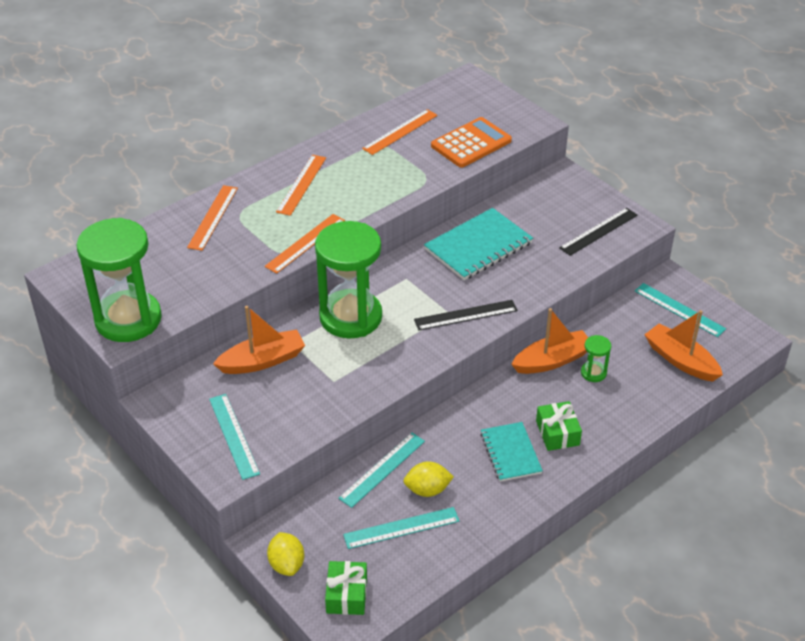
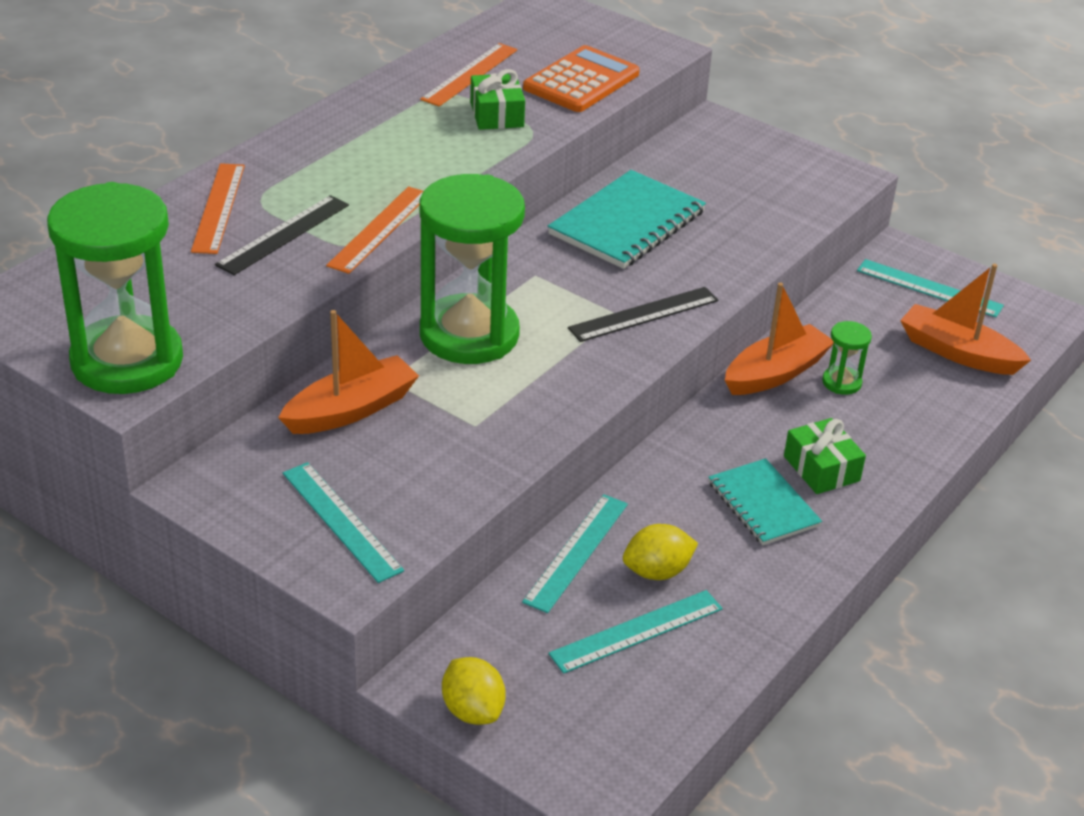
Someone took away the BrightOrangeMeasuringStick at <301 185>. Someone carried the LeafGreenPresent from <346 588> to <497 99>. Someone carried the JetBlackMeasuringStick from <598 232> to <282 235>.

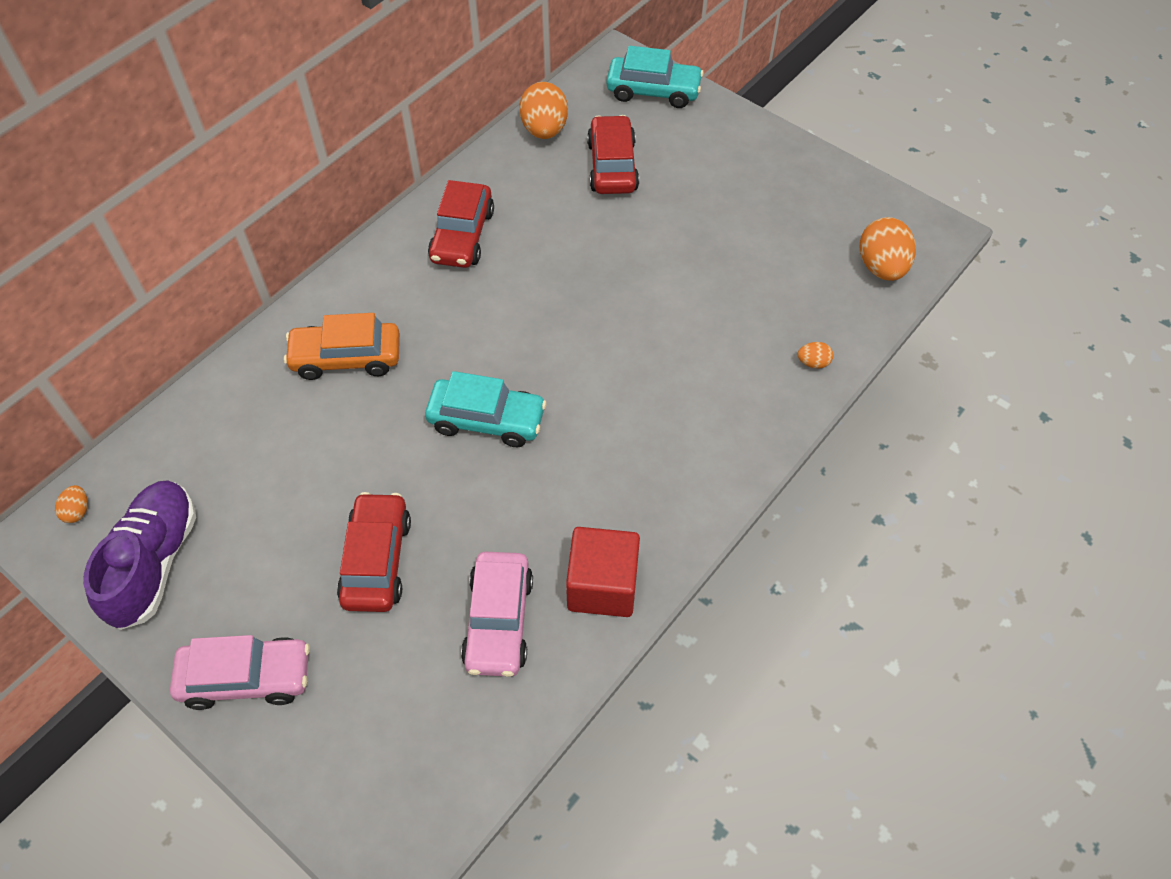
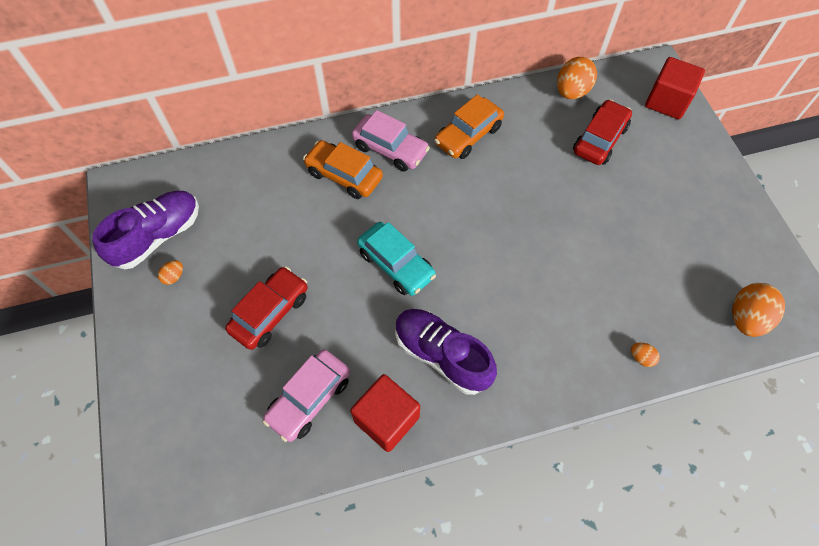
Someone put down the VioletShoe at <446 352>. Someone carried the BrightOrangeEgg from <71 504> to <170 272>. Someone carried the RosePinkCar from <240 672> to <391 141>. Someone swapped the TurquoiseCar at <655 77> for the CrimsonCube at <675 88>. Someone repainted the CrimsonCar at <461 224>, which became the BrightOrangeCar at <469 126>.

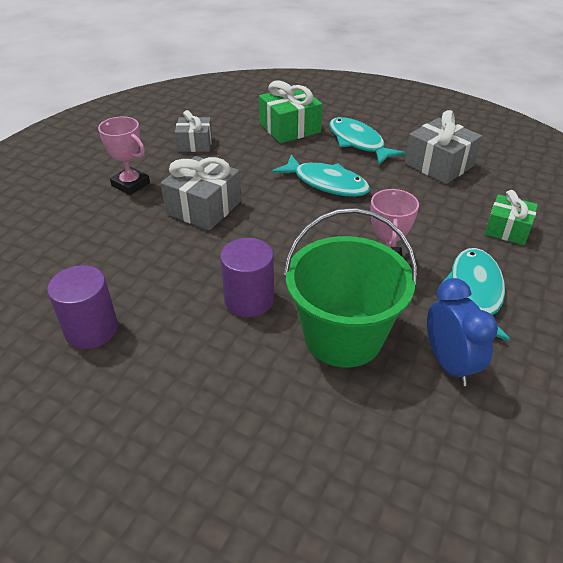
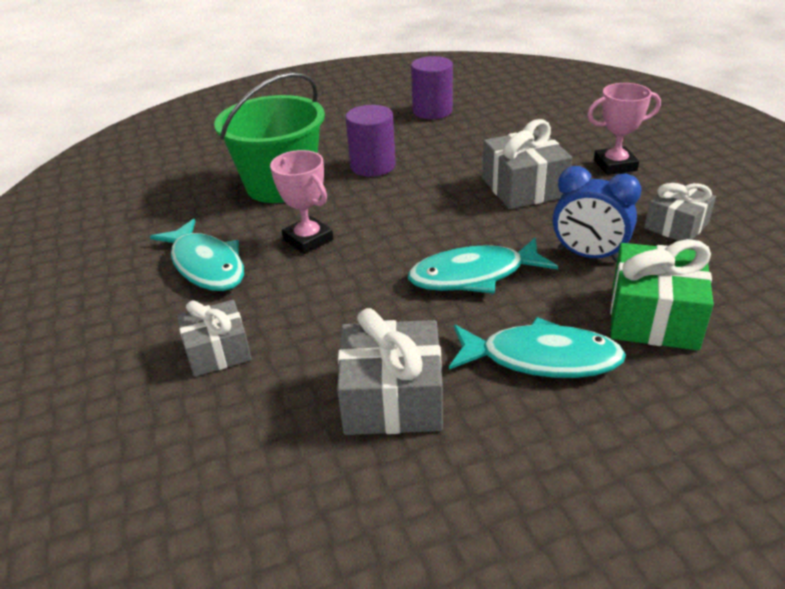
Someone carried the BlueBedsideClock from <462 332> to <597 214>. Someone repainted the LeafGreenPresent at <511 217>, which became the AshGreyPresent at <214 338>.

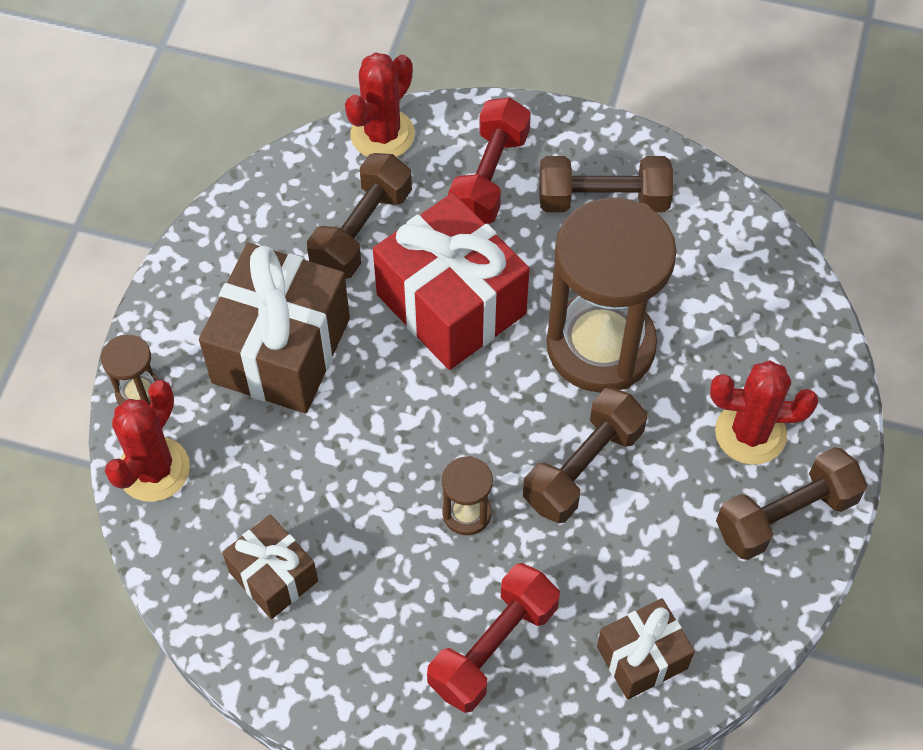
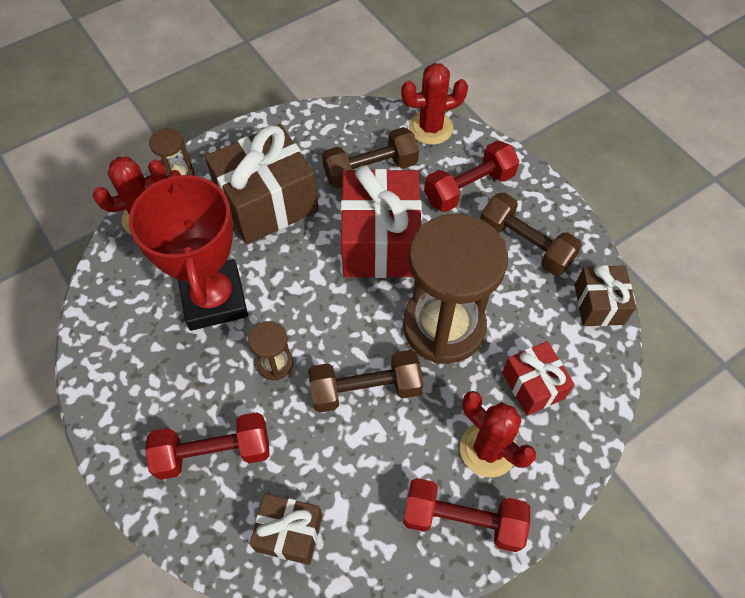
Someone put down the CrimsonTrophy at <188 250>. Someone put down the CrimsonPresent at <538 378>. Someone carried the BrownPresent from <270 567> to <605 295>. Someone repainted the BrownDumbbell at <792 503>, which became the CrimsonDumbbell at <466 515>.

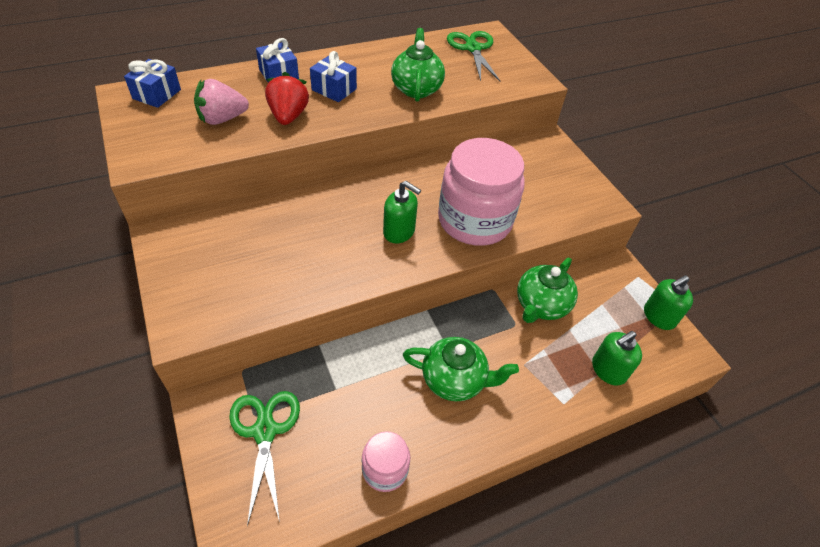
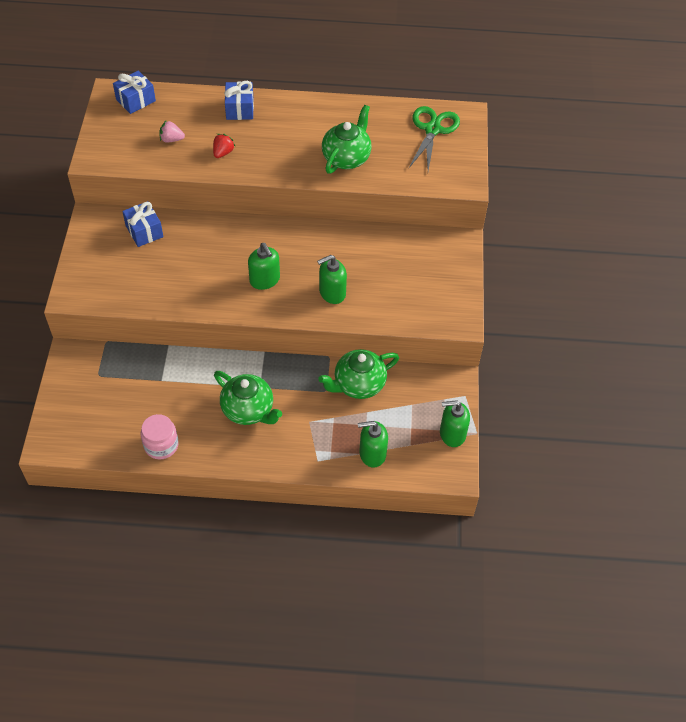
Someone took away the LeafGreenScissors at <264 458>. Someone carried the BluePresent from <333 76> to <142 224>. Someone swapped the RosePinkJamJar at <481 192> for the LeafGreenPumpBottle at <332 279>. Someone scaled the RosePinkToyStrawberry at <221 102> by 0.58. Someone scaled the CrimsonToyStrawberry at <287 98> by 0.58.

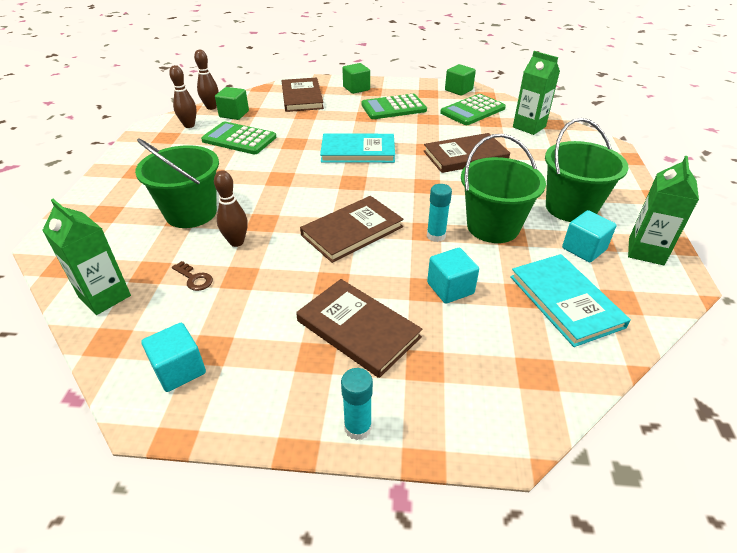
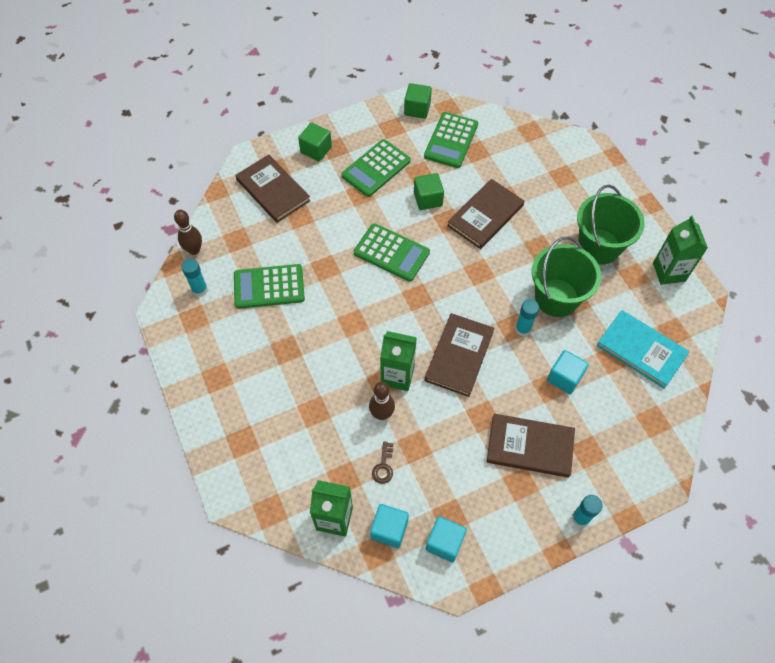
Someone took away the LeafGreenSandBucket at <177 183>. Someone carried the LeafGreenCube from <232 103> to <429 191>. Someone carried the LeafGreenMilkCarton from <536 93> to <398 361>. Someone carried the TurquoiseCube from <589 236> to <389 526>. Someone swapped the BrownSkittle at <183 96> for the TurquoiseGlue at <194 278>. Someone swapped the TurquoiseHardback at <357 148> for the LeafGreenCalculator at <392 252>. Someone rotated the BrownLatchkey at <192 276> by 90 degrees clockwise.

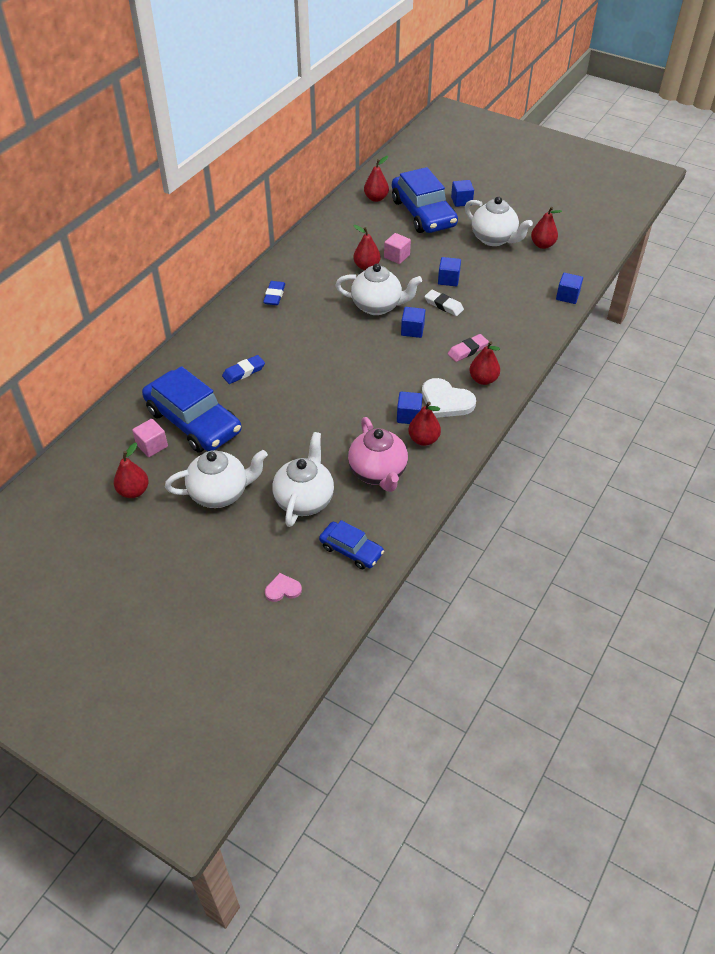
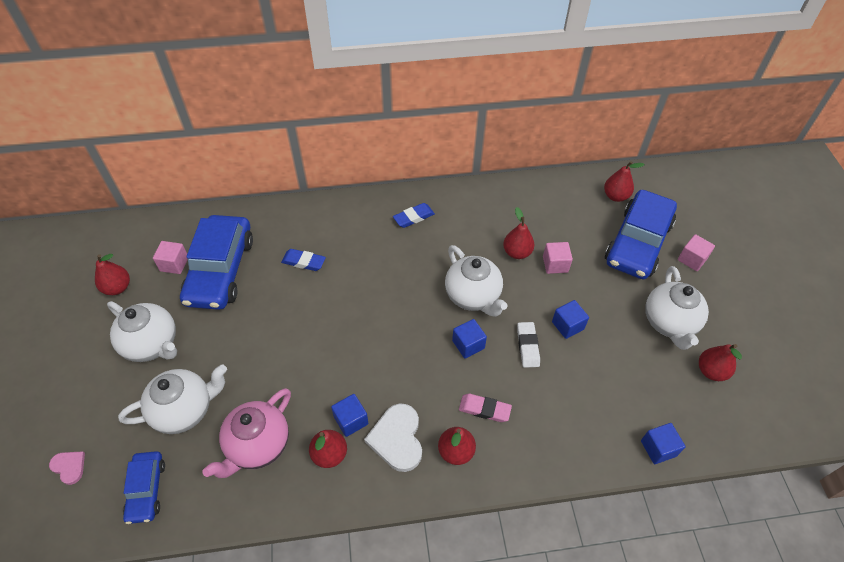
Someone repainted the BlueCube at <462 193>, which became the RosePinkCube at <696 252>.

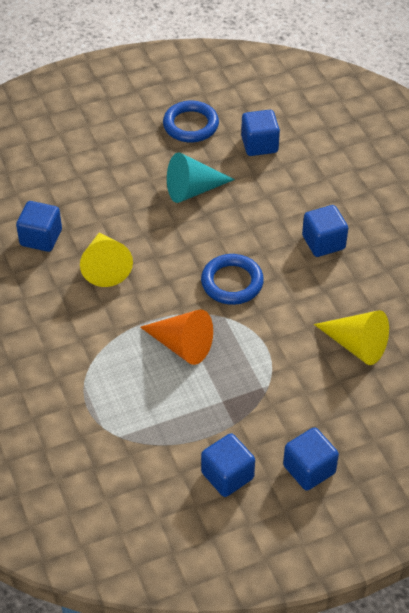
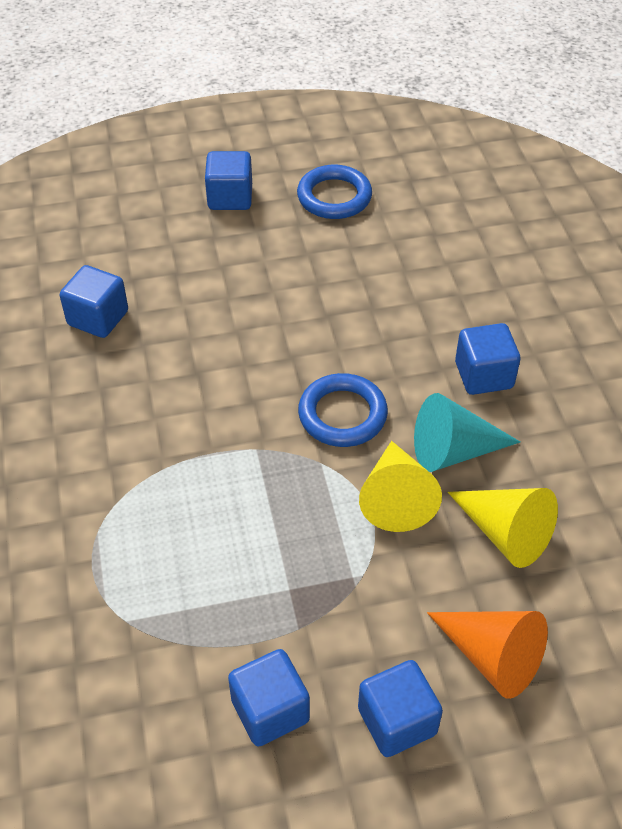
Someone carried the YellowSolidCone from <106 260> to <400 486>. Someone carried the BrightOrangeSolidCone from <176 337> to <487 655>. Someone carried the TurquoiseSolidCone from <201 178> to <467 432>. Someone carried the BlueCube from <260 133> to <228 180>.

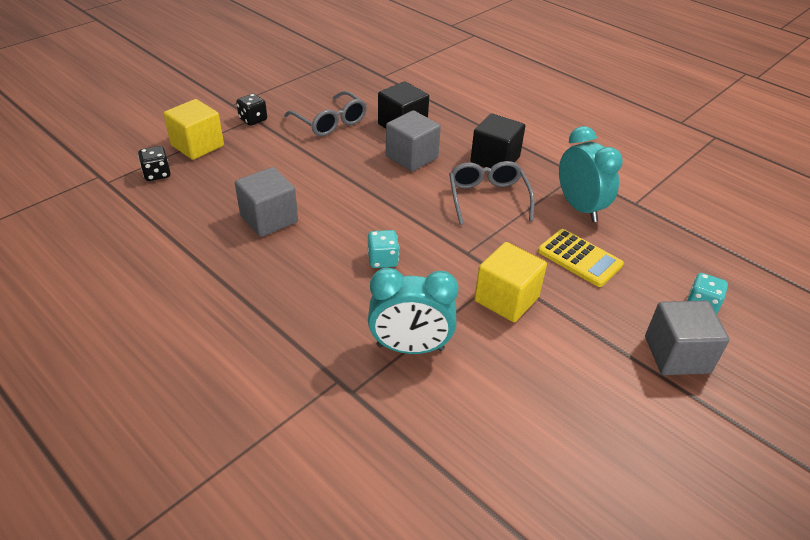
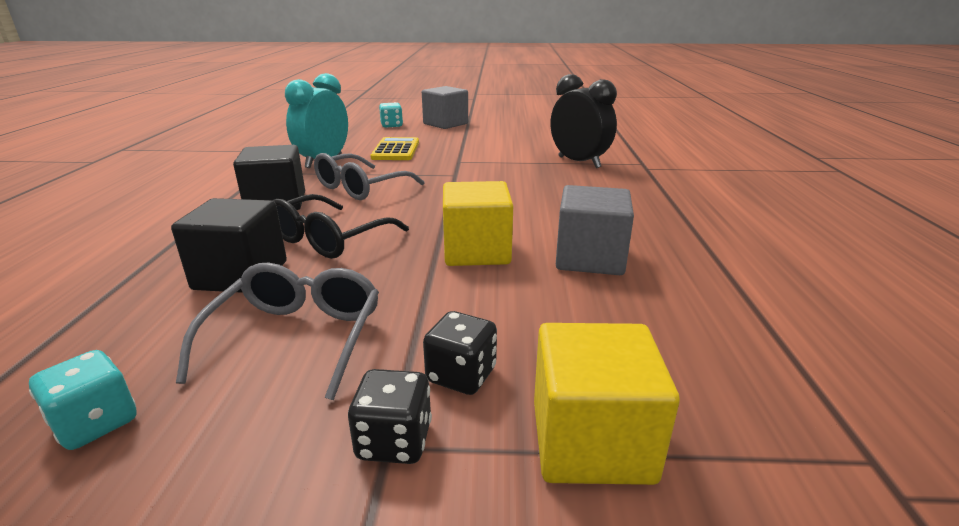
Someone carried the JetBlackDie from <154 163> to <460 353>. Someone carried the TurquoiseDie from <383 249> to <83 400>. Someone carried the YellowCube from <510 282> to <478 223>. Someone swapped the AshGreyCube at <413 140> for the JetBlackGlasses at <340 226>. Someone repainted the TurquoiseBedsideClock at <413 310>, which became the JetBlackBedsideClock at <584 121>.

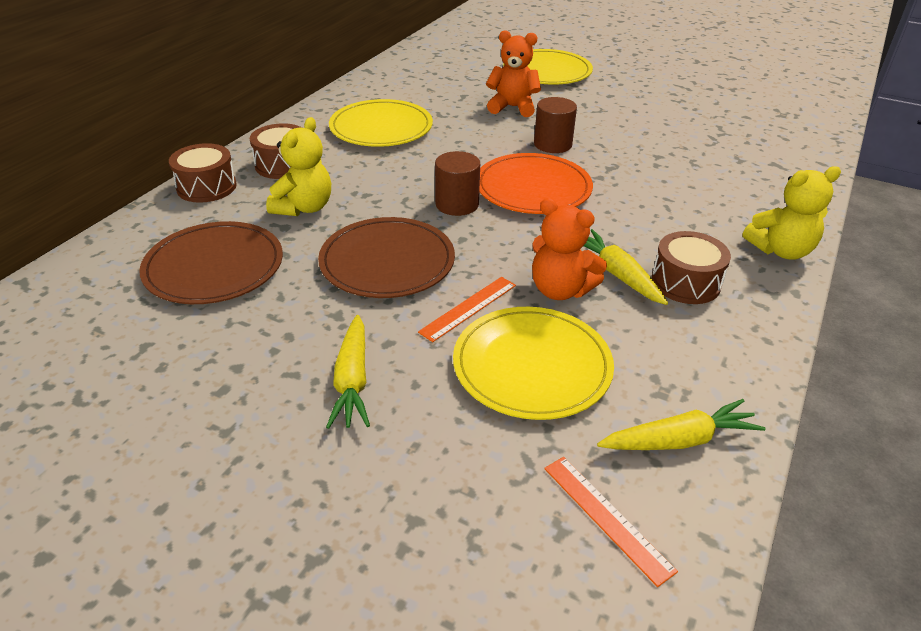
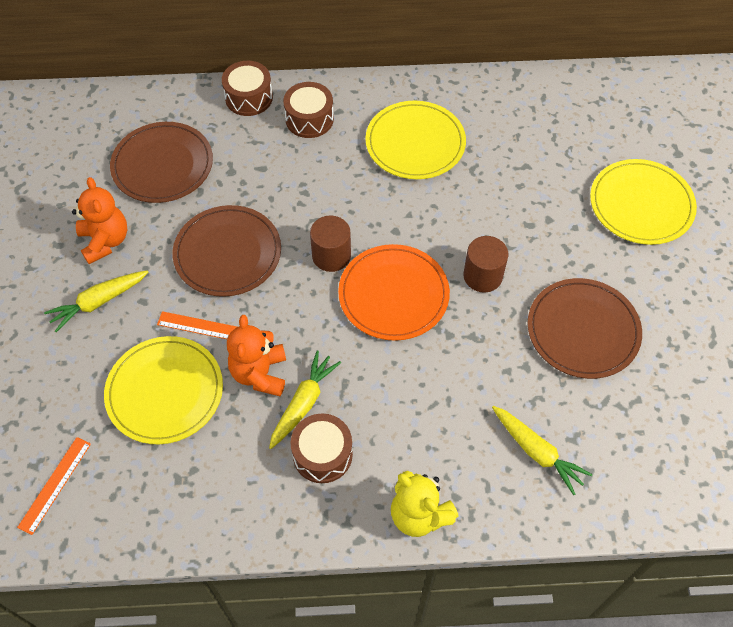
Someone took away the YellowStuffedBear at <298 166>. Someone put down the BrownPlate at <584 328>. Someone carried the BrightOrangeStuffedBear from <513 73> to <99 220>. Someone carried the YellowToyCarrot from <681 424> to <542 450>.

